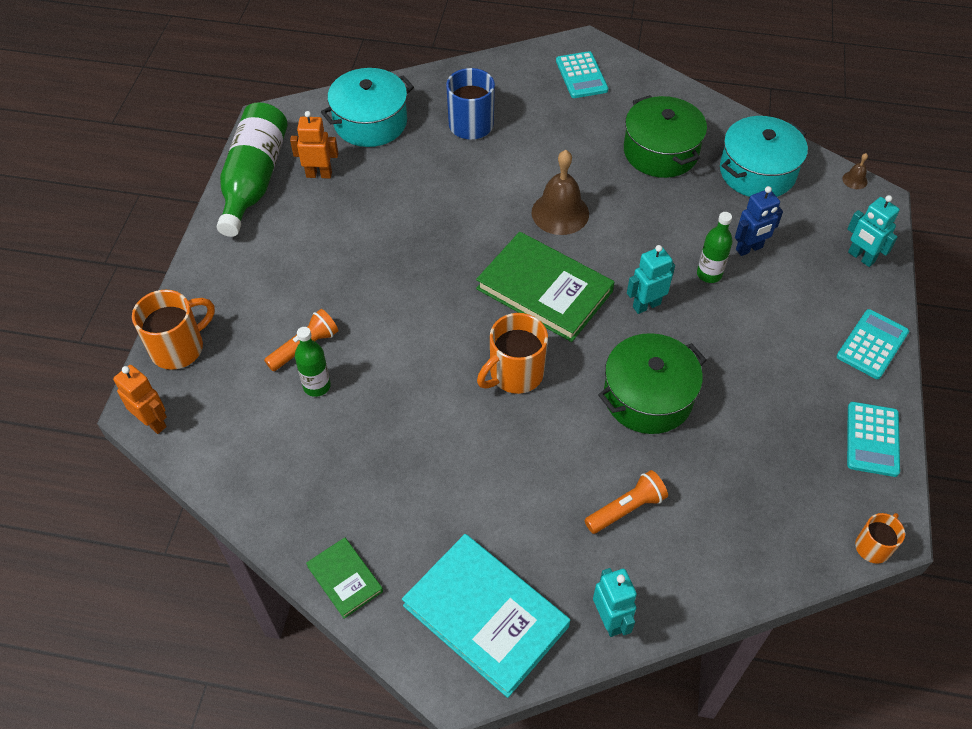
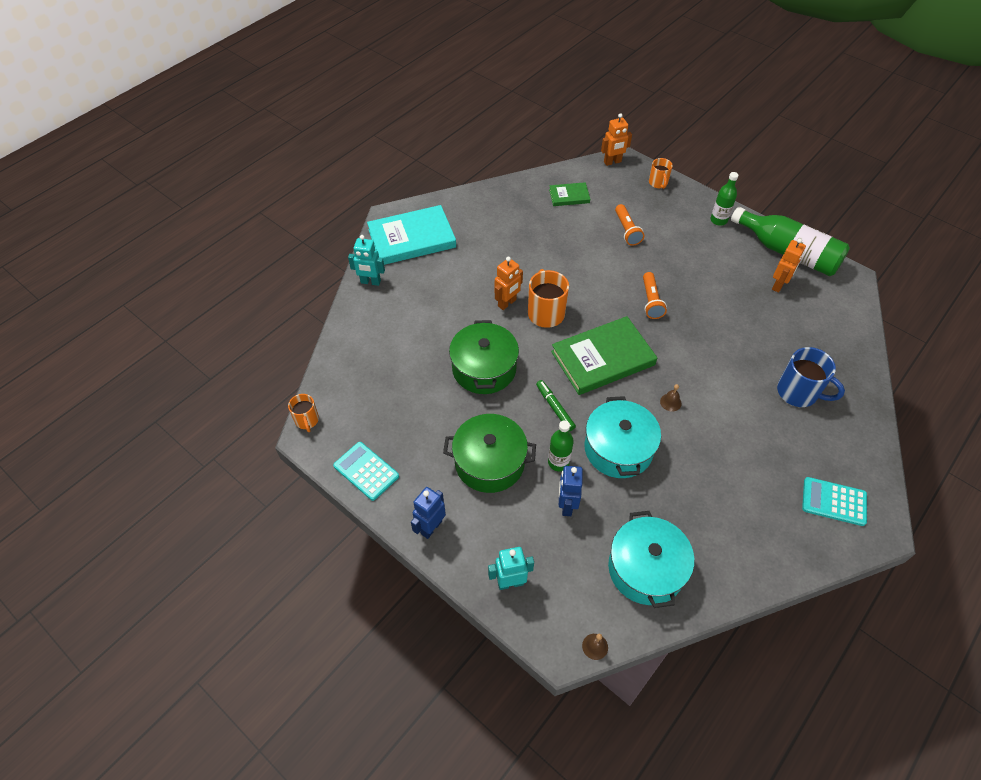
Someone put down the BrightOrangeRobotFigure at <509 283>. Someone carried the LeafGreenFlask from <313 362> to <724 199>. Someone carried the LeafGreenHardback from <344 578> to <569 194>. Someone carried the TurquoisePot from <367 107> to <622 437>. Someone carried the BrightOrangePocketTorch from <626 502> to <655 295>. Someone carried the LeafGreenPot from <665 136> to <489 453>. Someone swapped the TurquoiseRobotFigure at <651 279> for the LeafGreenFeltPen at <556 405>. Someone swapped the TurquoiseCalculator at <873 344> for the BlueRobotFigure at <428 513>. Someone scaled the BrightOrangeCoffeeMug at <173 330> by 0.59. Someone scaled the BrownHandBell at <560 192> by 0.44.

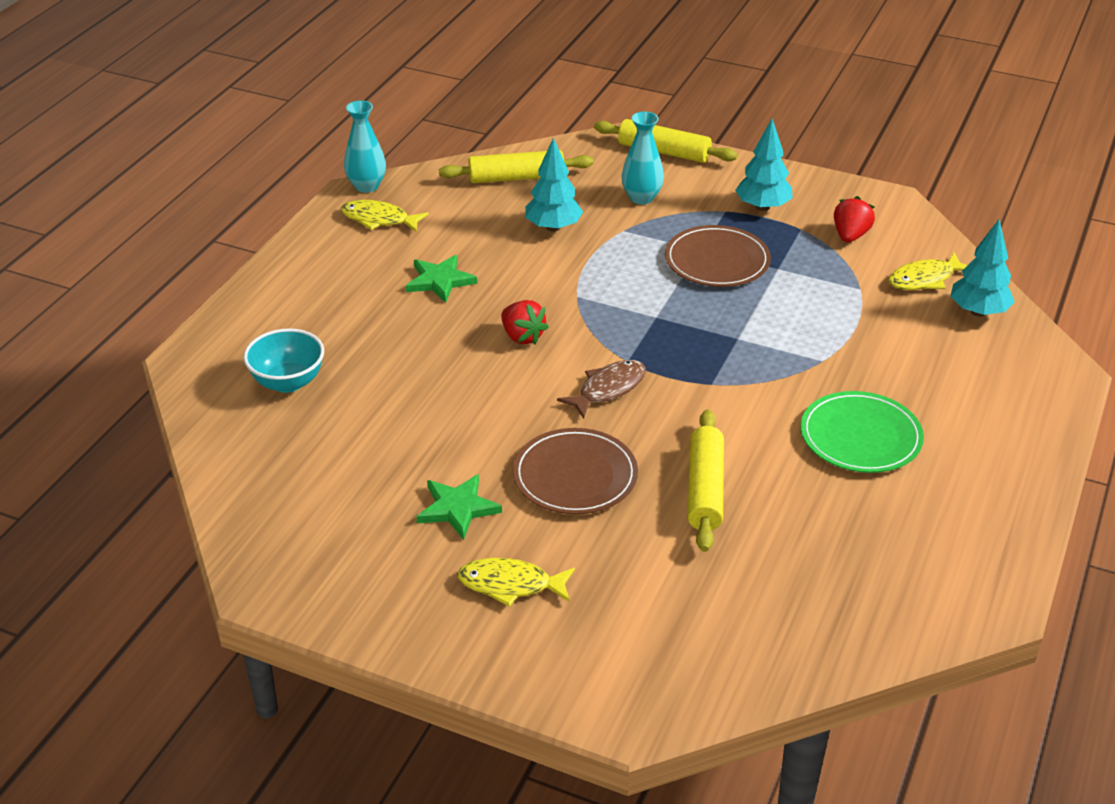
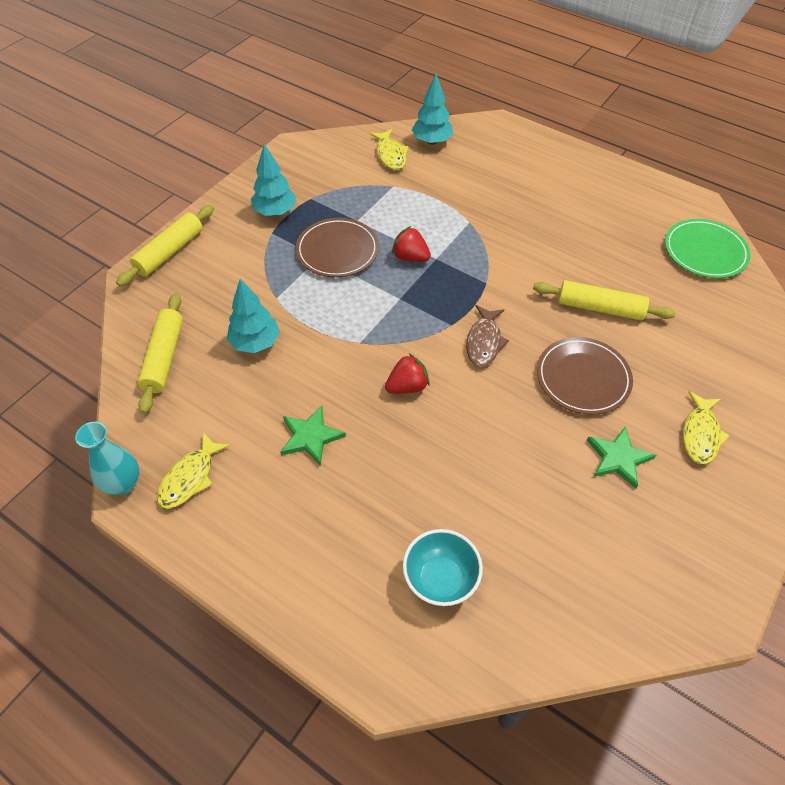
Someone took away the TurquoiseFlowerVase at <642 158>. Someone carried the LeafGreenPlate from <862 432> to <708 248>. Someone carried the CrimsonToyStrawberry from <854 219> to <411 244>. Someone rotated the BrownToyFish at <601 389> by 135 degrees counterclockwise.

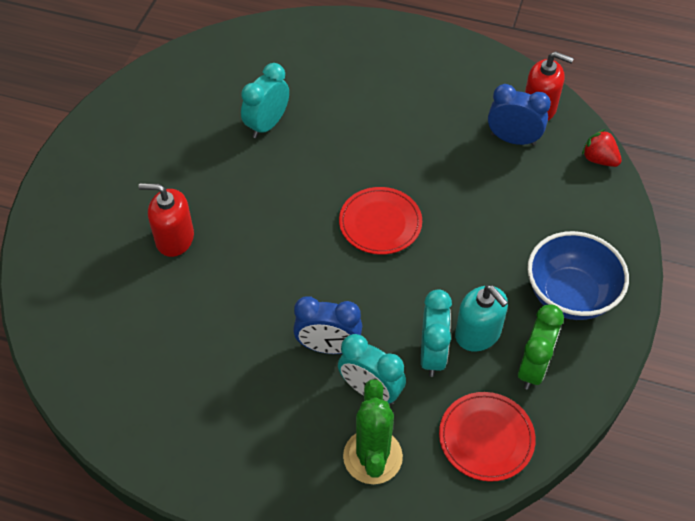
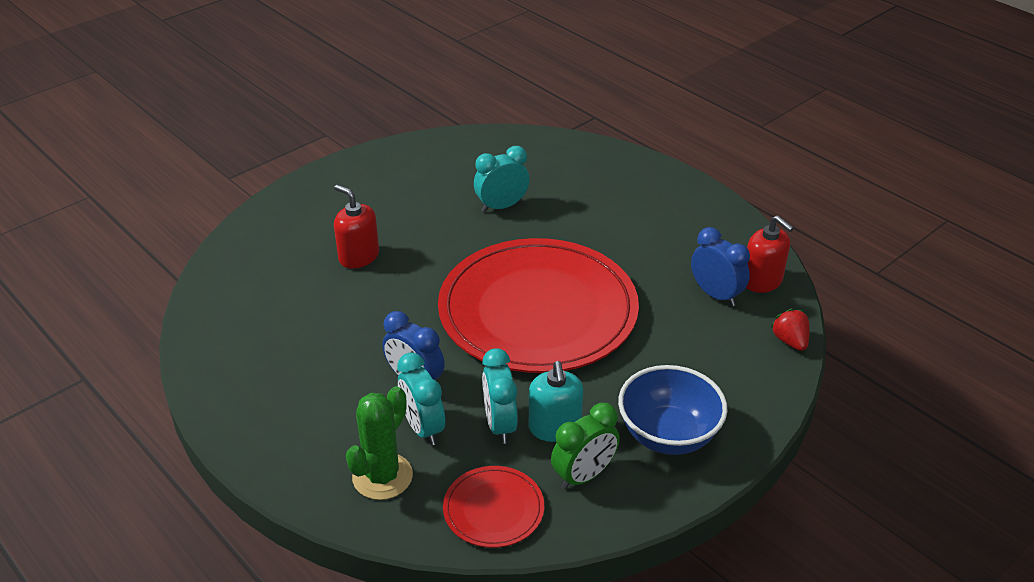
Someone rotated the TurquoiseBedsideClock at <436 333> by 135 degrees clockwise. Someone scaled the CrimsonPlate at <380 221> by 2.37.

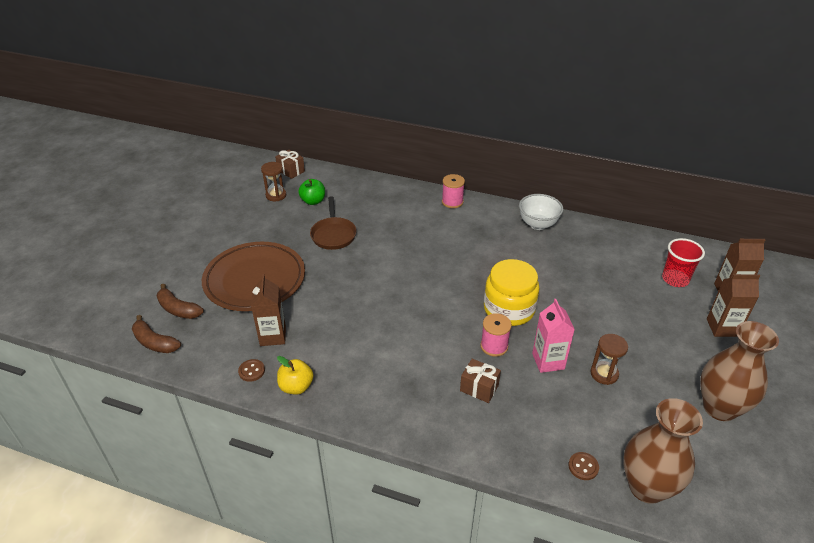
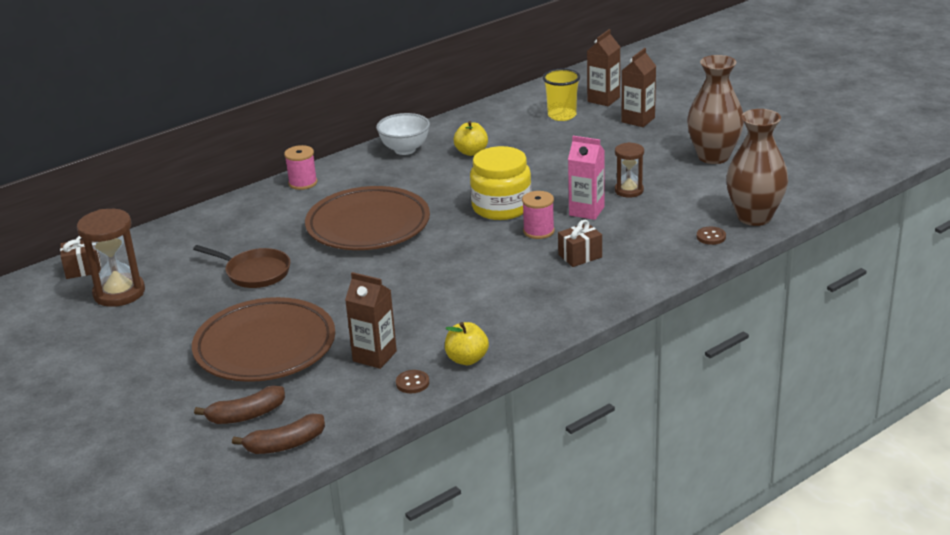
Someone took away the LeafGreenToyApple at <311 192>. Someone put down the BrownPlate at <367 218>. Someone put down the YellowToyApple at <471 138>. Someone repainted the CrimsonBeaker at <683 262>, which became the YellowBeaker at <561 95>. Someone scaled the BrownSandTimer at <273 181> by 1.63.

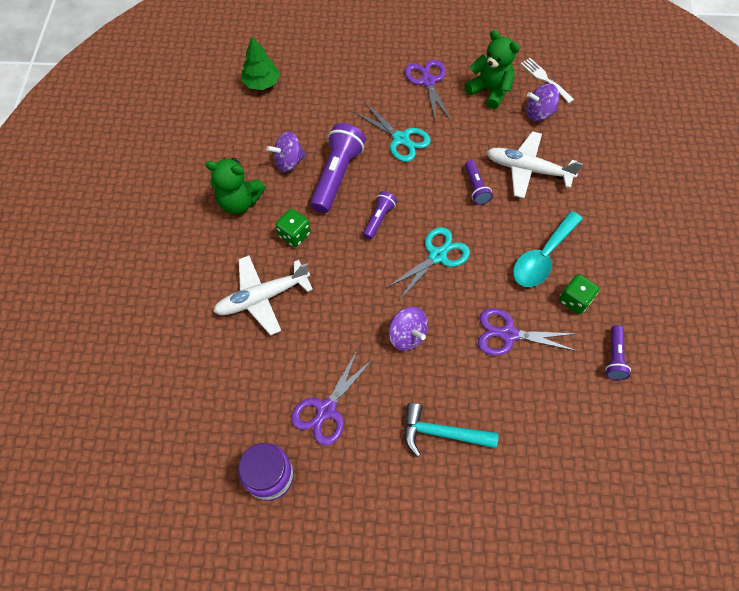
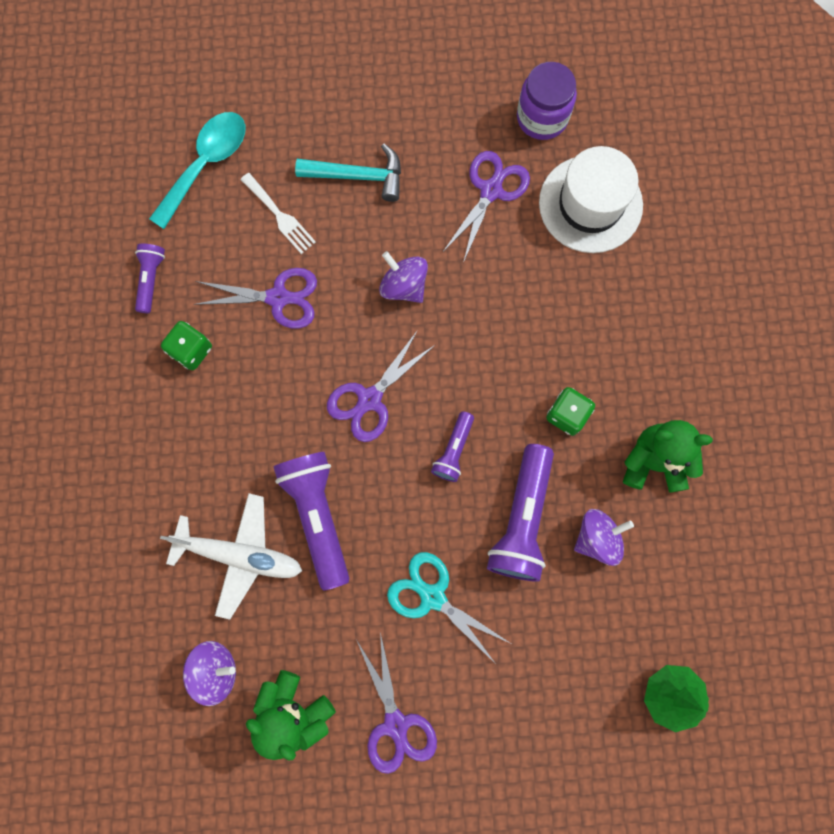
Someone took away the WhitePlane at <263 295>. Someone put down the WhiteHat at <591 199>. Someone carried the TurquoiseTablespoon from <548 249> to <197 170>. Someone carried the WhiteTableFork from <547 80> to <278 213>. Someone repainted the TurquoiseScissors at <428 263>, which became the VioletScissors at <381 386>. Someone scaled the VioletPocketTorch at <479 182> by 1.87.

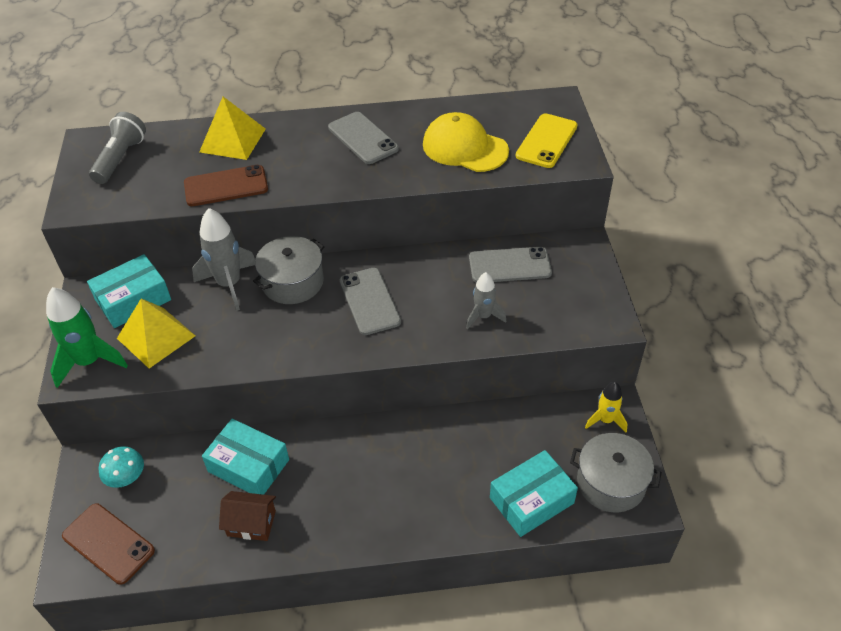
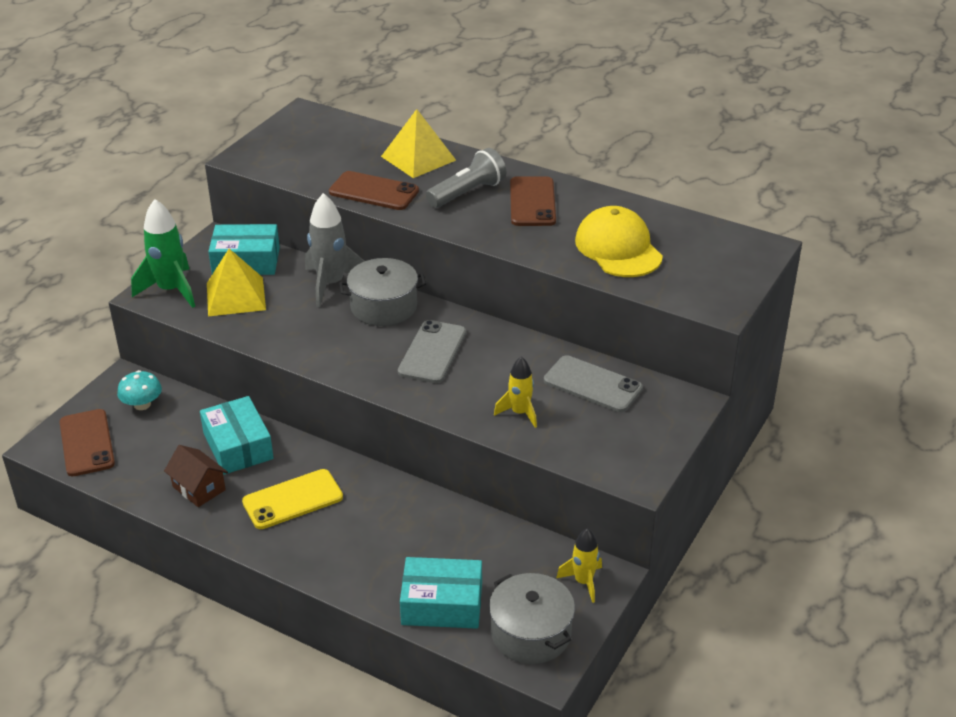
Someone carried the AshGreyPocketTorch from <117 148> to <466 178>. Someone carried the YellowMobilePhone from <547 140> to <292 499>. Someone repainted the AshGreyMobilePhone at <363 138>, which became the BrownMobilePhone at <533 201>. Someone repainted the AshGreyToyRocket at <486 300>, which became the YellowToyRocket at <515 392>.

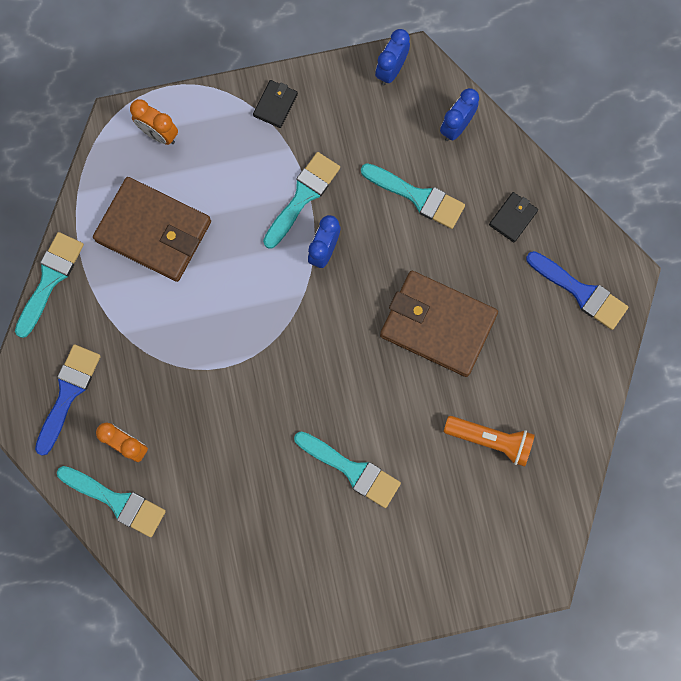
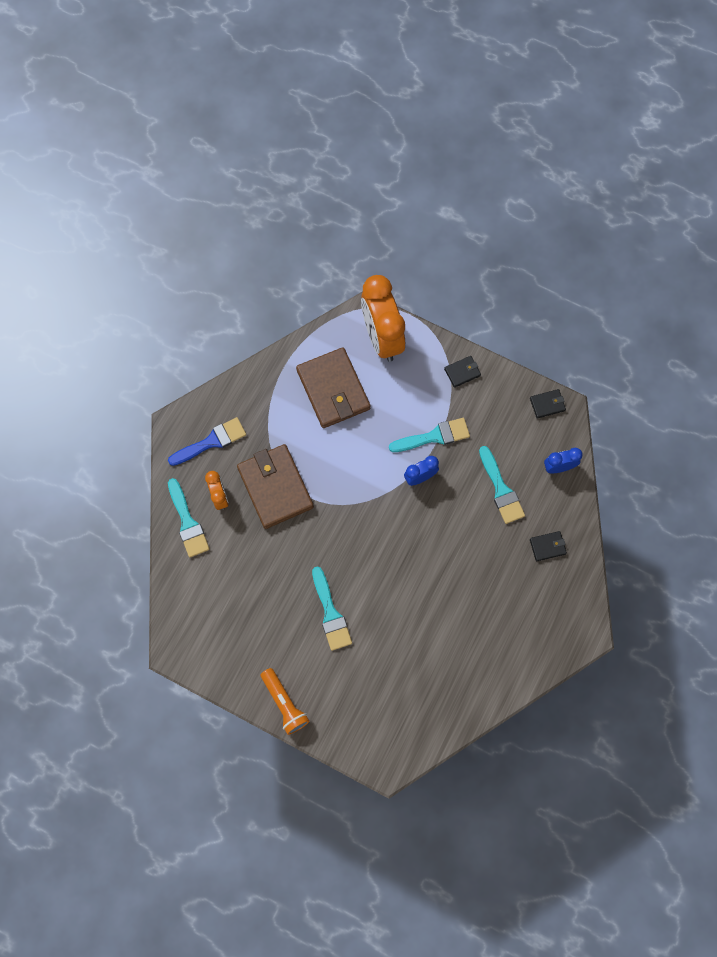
Someone took away the TurquoisePaintBrush at <49 285>. Someone took away the BluePaintBrush at <577 290>. Someone carried the BrownWallet from <439 324> to <275 486>. Someone carried the BrightOrangePocketTorch from <489 441> to <285 701>. Someone swapped the BlueBedsideClock at <392 57> for the JetBlackWallet at <548 404>. Someone scaled the BrightOrangeBedsideClock at <154 122> by 2.05.

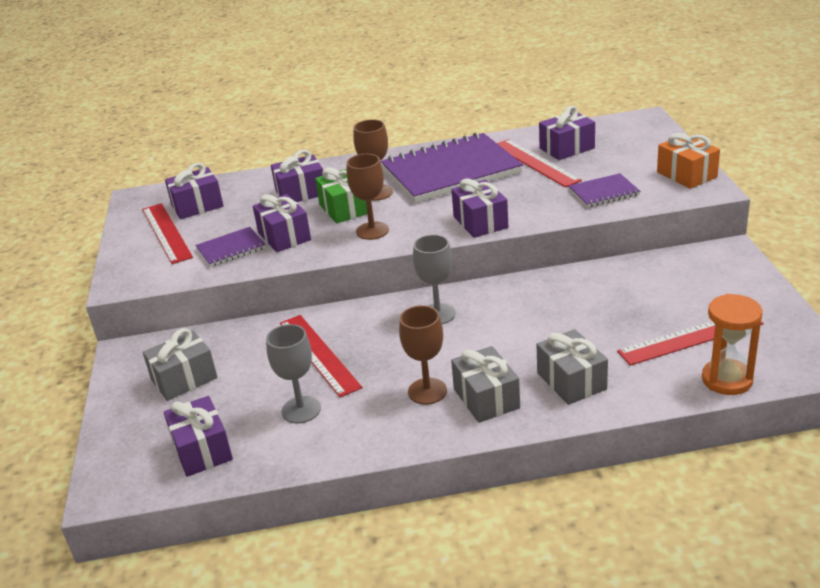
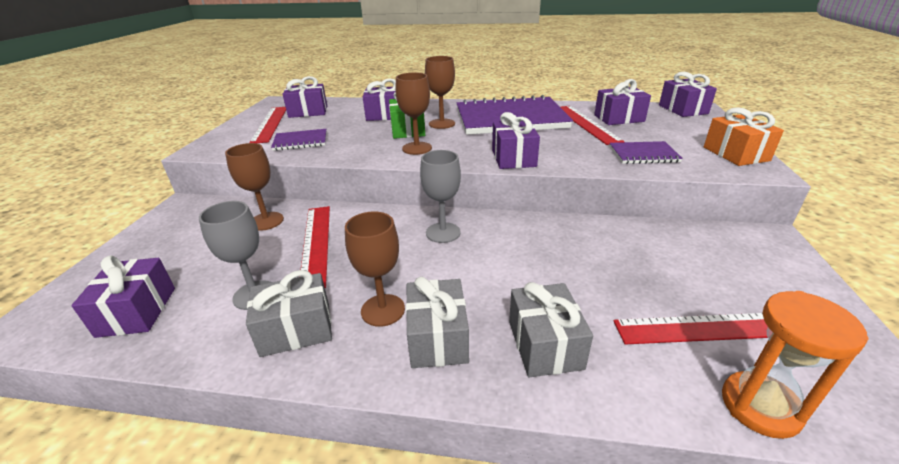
Someone put down the BrownWineGlass at <254 187>. Someone carried the AshGreyPresent from <180 364> to <289 313>. Someone carried the VioletPresent from <282 223> to <688 94>.

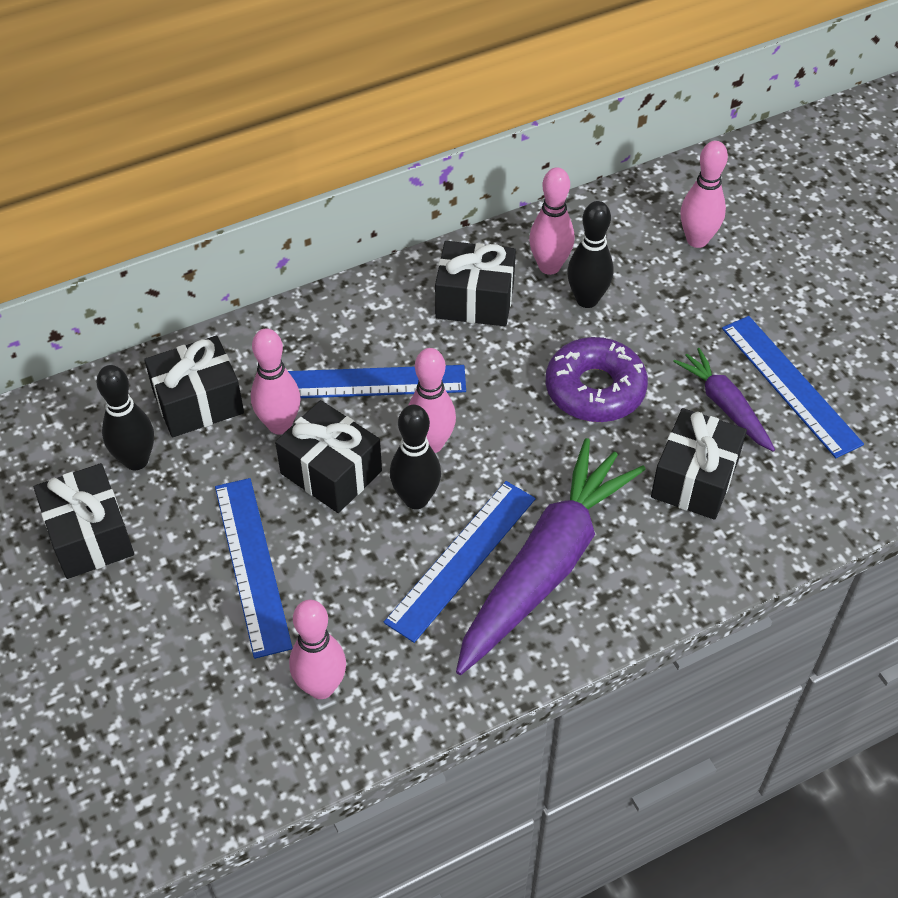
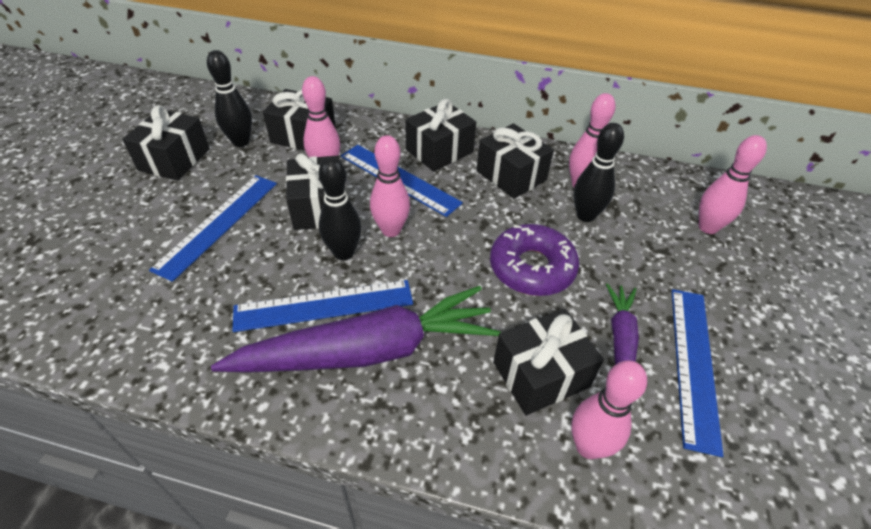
Someone put down the JetBlackPresent at <440 135>. Someone carried the RosePinkSkittle from <317 649> to <609 409>.

